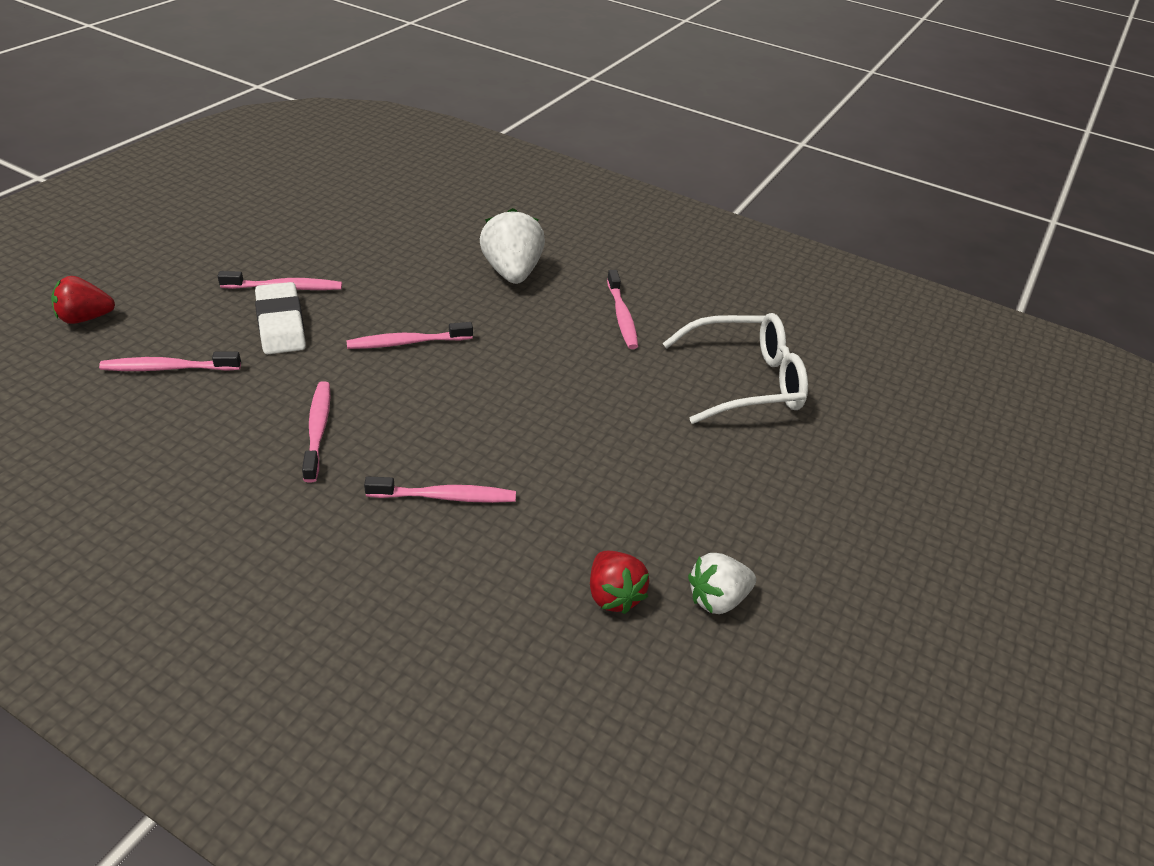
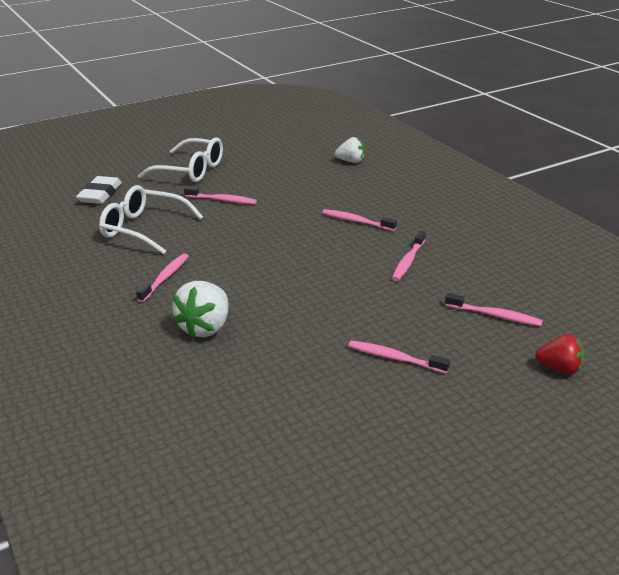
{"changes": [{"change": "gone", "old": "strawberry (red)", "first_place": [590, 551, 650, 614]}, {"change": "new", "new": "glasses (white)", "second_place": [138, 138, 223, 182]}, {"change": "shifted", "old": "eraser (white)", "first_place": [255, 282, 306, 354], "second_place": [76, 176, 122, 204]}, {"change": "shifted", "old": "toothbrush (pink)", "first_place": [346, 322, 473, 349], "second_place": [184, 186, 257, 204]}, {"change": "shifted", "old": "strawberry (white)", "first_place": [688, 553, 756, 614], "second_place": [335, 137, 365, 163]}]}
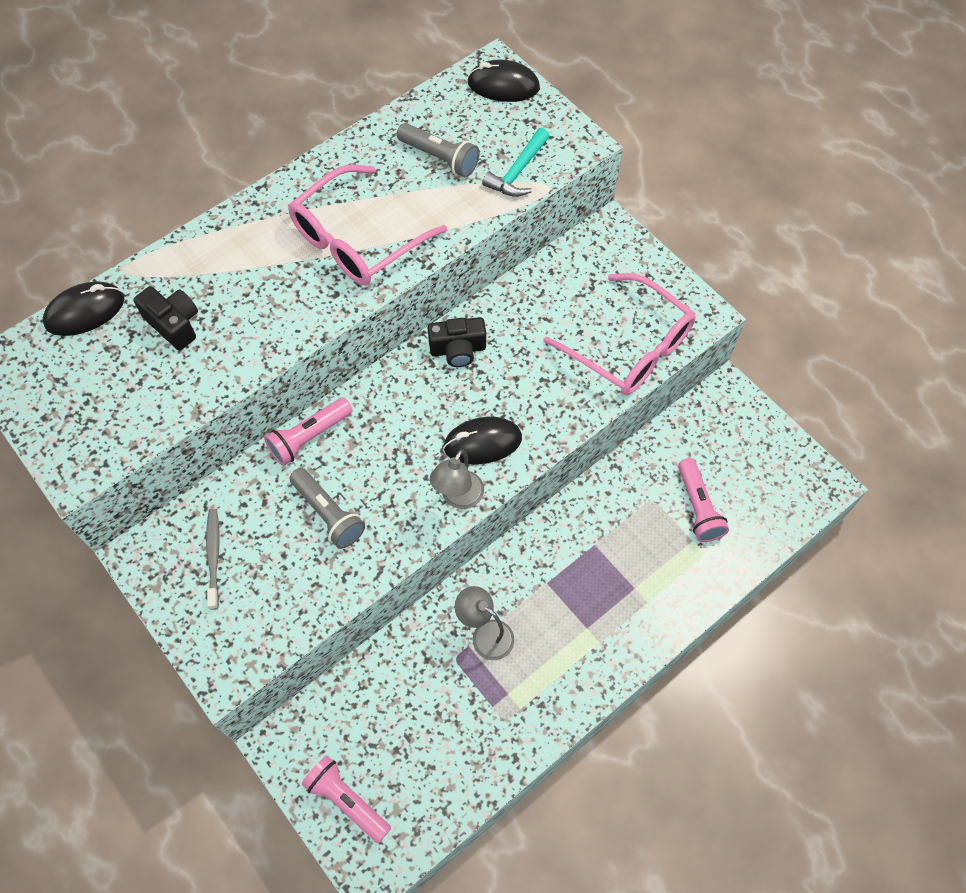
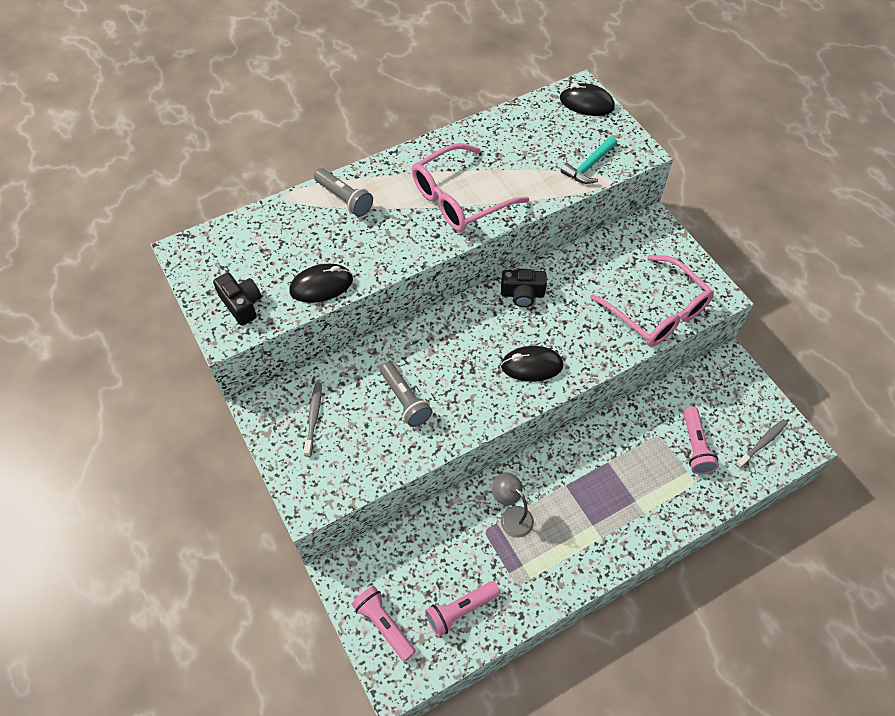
{"changes": [{"change": "gone", "old": "lamp (grey)", "first_place": [430, 449, 484, 509]}, {"change": "new", "new": "toothbrush (grey)", "second_place": [736, 419, 788, 468]}, {"change": "shifted", "old": "mouse (black)", "first_place": [43, 281, 124, 336], "second_place": [289, 264, 353, 303]}, {"change": "shifted", "old": "camera (black)", "first_place": [133, 286, 198, 350], "second_place": [213, 272, 262, 326]}, {"change": "shifted", "old": "flashlight (pink)", "first_place": [264, 397, 353, 466], "second_place": [425, 581, 500, 637]}, {"change": "shifted", "old": "flashlight (grey)", "first_place": [397, 123, 479, 177], "second_place": [314, 168, 373, 217]}]}
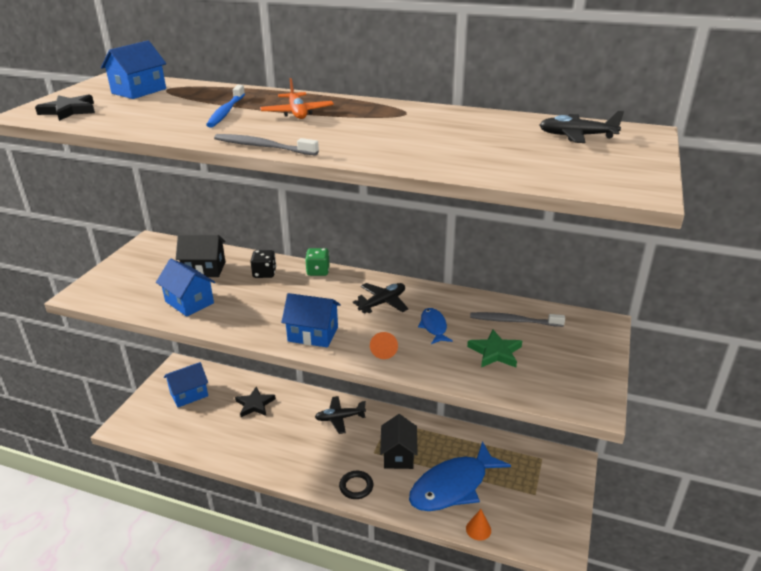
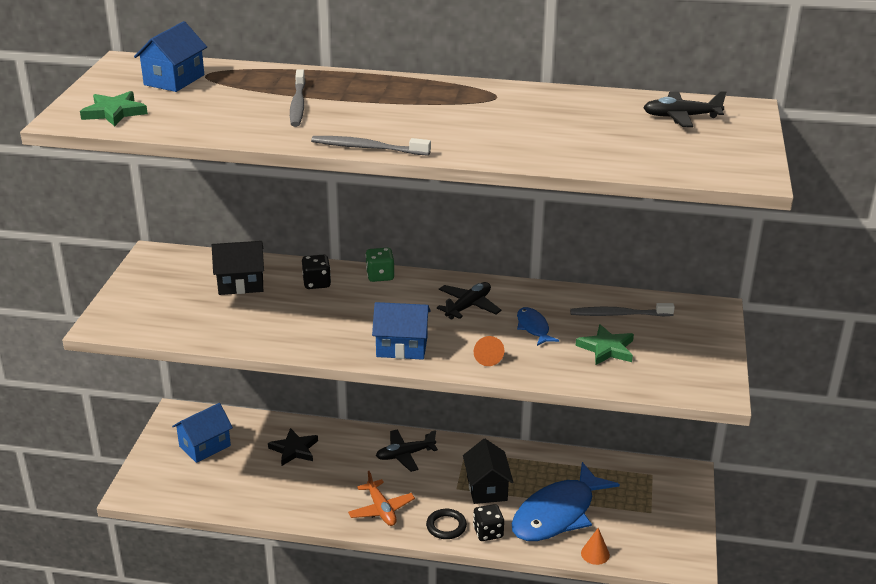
{"changes": [{"change": "gone", "old": "house (blue)", "first_place": [156, 259, 215, 317]}, {"change": "new", "new": "dice (black)", "second_place": [473, 504, 504, 541]}, {"change": "shifted", "old": "plane (orange)", "first_place": [260, 78, 334, 119], "second_place": [348, 471, 415, 526]}, {"change": "repainted", "old": "star (black)", "new": "star (green)", "first_place": [35, 95, 95, 121], "second_place": [80, 91, 148, 127]}, {"change": "repainted", "old": "toothbrush (blue)", "new": "toothbrush (grey)", "first_place": [206, 85, 245, 127], "second_place": [290, 69, 306, 127]}]}
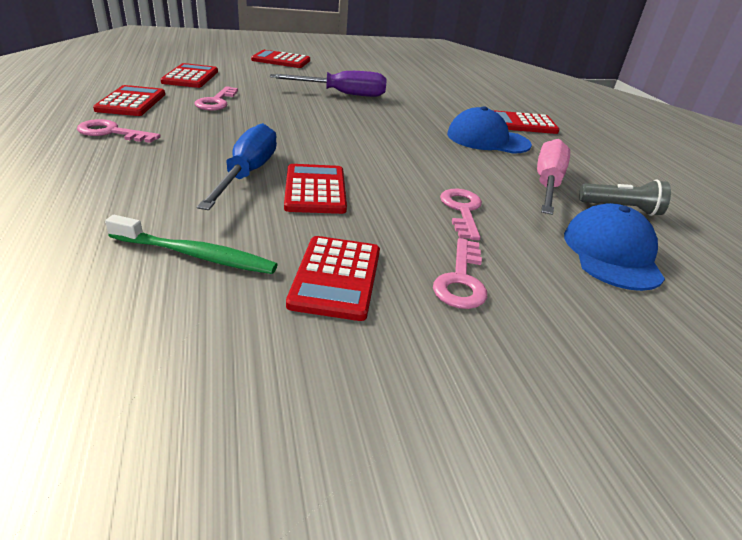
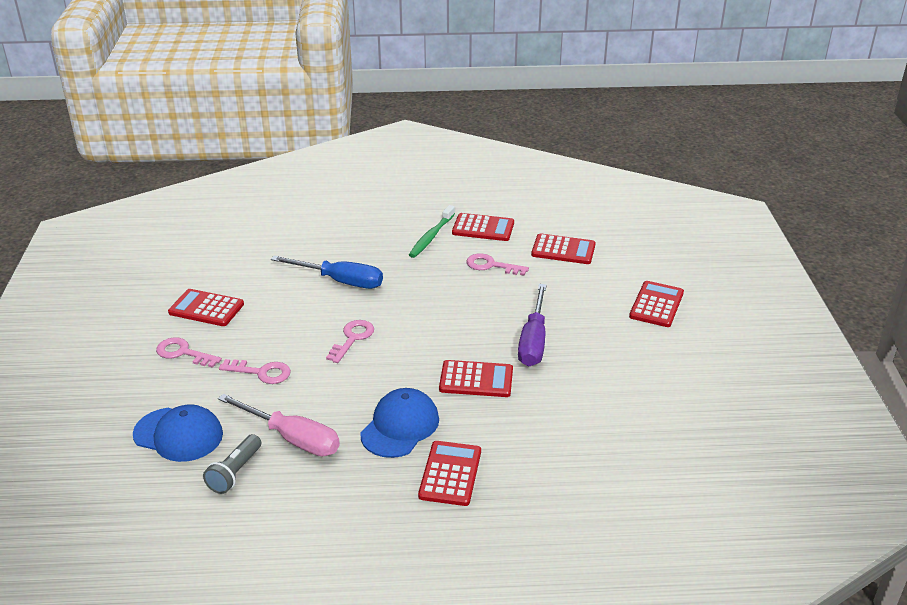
{"changes": [{"change": "shifted", "old": "key (pink)", "first_place": [77, 119, 161, 143], "second_place": [326, 320, 374, 363]}, {"change": "shifted", "old": "toothbrush (green)", "first_place": [105, 215, 278, 274], "second_place": [409, 205, 455, 258]}, {"change": "shifted", "old": "calculator (red)", "first_place": [284, 164, 347, 214], "second_place": [439, 360, 513, 397]}]}
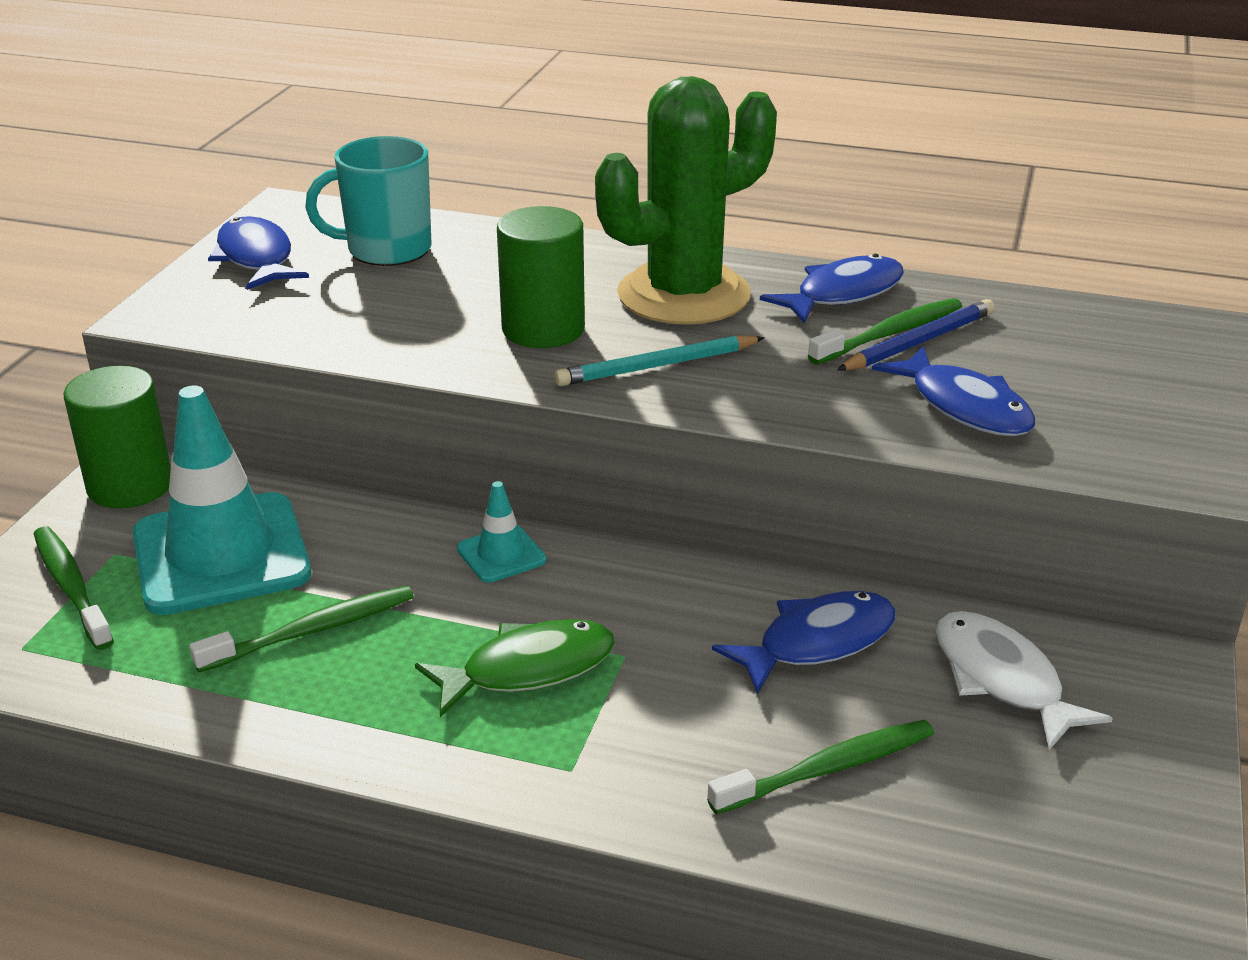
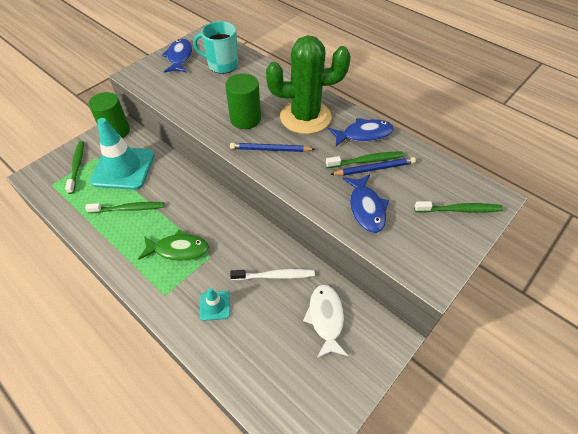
{"changes": [{"change": "shifted", "old": "traffic cone (turquoise)", "first_place": [457, 481, 546, 583], "second_place": [200, 288, 230, 321]}, {"change": "shifted", "old": "toothbrush (green)", "first_place": [707, 720, 934, 814], "second_place": [414, 201, 503, 213]}, {"change": "swapped", "old": "fish (blue)", "new": "toothbrush (white)", "first_place": [712, 591, 896, 694], "second_place": [230, 269, 315, 280]}, {"change": "repainted", "old": "pencil (turquoise)", "new": "pencil (blue)", "first_place": [554, 335, 765, 386], "second_place": [230, 143, 316, 152]}]}
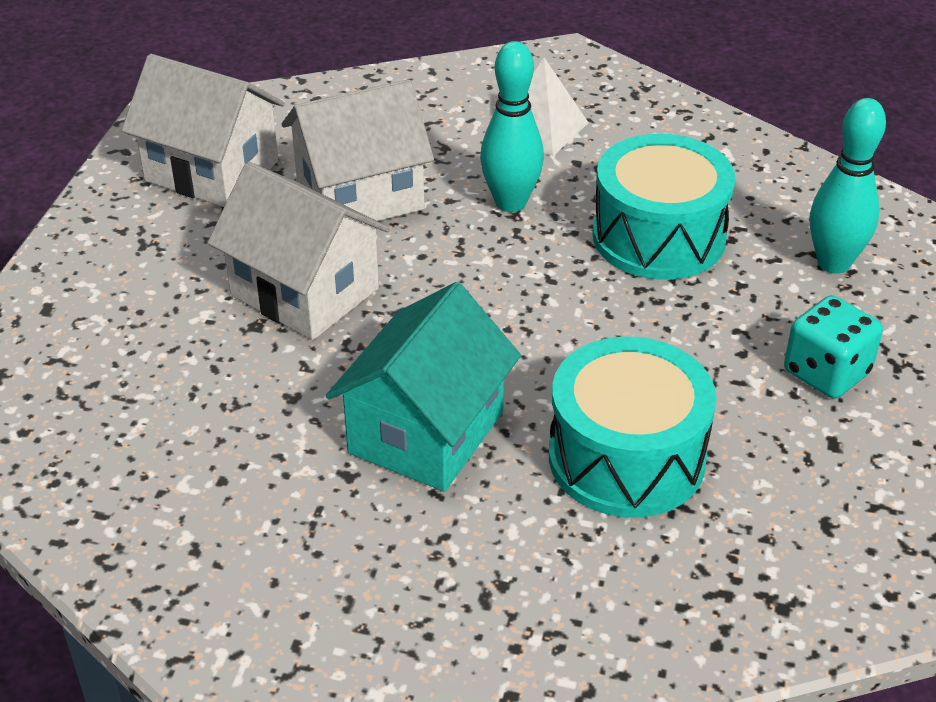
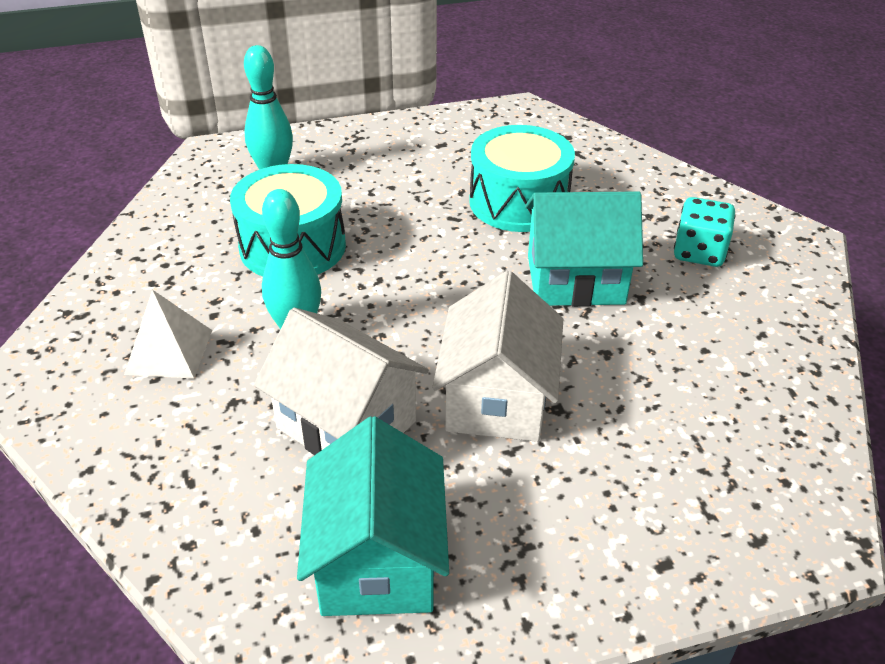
{"changes": [{"change": "shifted", "old": "dice (turquoise)", "first_place": [784, 295, 883, 399], "second_place": [674, 197, 735, 267]}, {"change": "repainted", "old": "house (white)", "new": "house (turquoise)", "first_place": [121, 54, 285, 207], "second_place": [297, 416, 449, 616]}]}
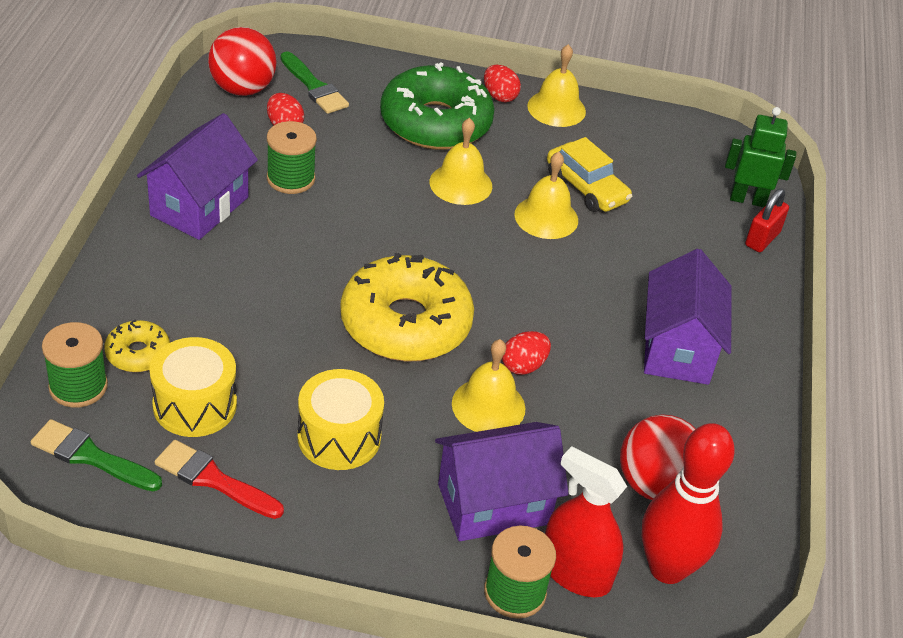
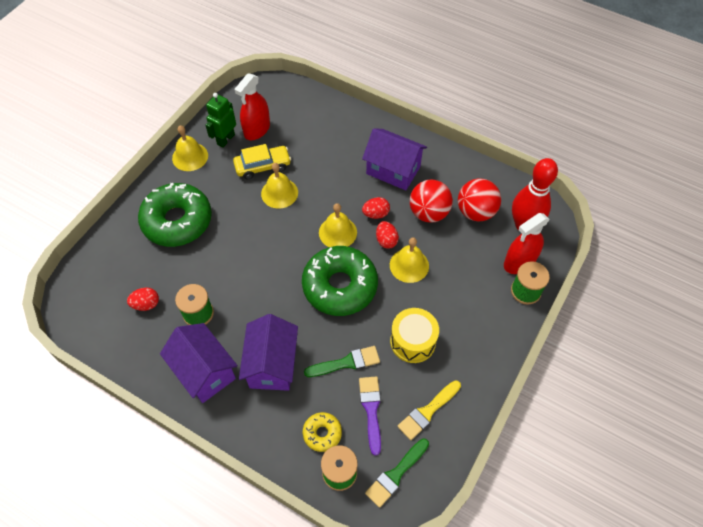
{"changes": [{"change": "gone", "old": "padlock (red)", "first_place": [745, 188, 789, 252]}, {"change": "new", "new": "spray bottle (red)", "second_place": [235, 73, 270, 140]}, {"change": "shifted", "old": "ball (red)", "first_place": [208, 27, 277, 96], "second_place": [410, 179, 453, 223]}, {"change": "shifted", "old": "brush (green)", "first_place": [281, 51, 349, 114], "second_place": [304, 346, 380, 377]}, {"change": "shifted", "old": "bell (yellow)", "first_place": [430, 118, 492, 205], "second_place": [319, 203, 357, 247]}, {"change": "shifted", "old": "house (purple)", "first_place": [435, 422, 569, 541], "second_place": [239, 314, 298, 391]}, {"change": "shifted", "old": "egg (red)", "first_place": [484, 65, 521, 102], "second_place": [362, 197, 390, 219]}, {"change": "shifted", "old": "robot (green)", "first_place": [725, 107, 796, 207], "second_place": [206, 93, 236, 148]}, {"change": "swapped", "old": "drum (yellow)", "new": "brush (purple)", "first_place": [150, 337, 237, 437], "second_place": [359, 376, 381, 455]}, {"change": "repainted", "old": "brush (red)", "new": "brush (yellow)", "first_place": [154, 440, 284, 519], "second_place": [398, 380, 461, 440]}, {"change": "repainted", "old": "donut (yellow)", "new": "donut (green)", "first_place": [340, 253, 474, 361], "second_place": [302, 246, 378, 316]}]}
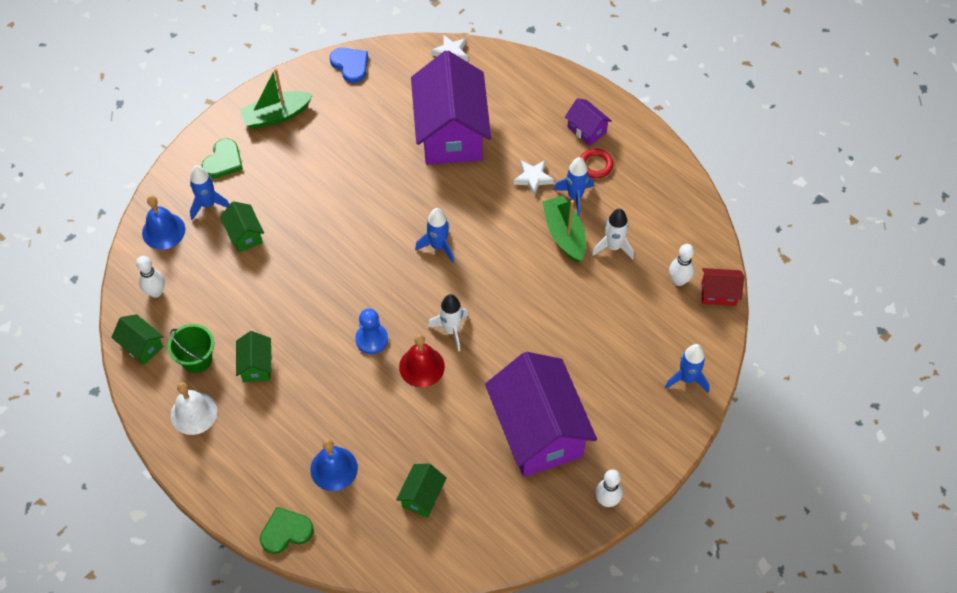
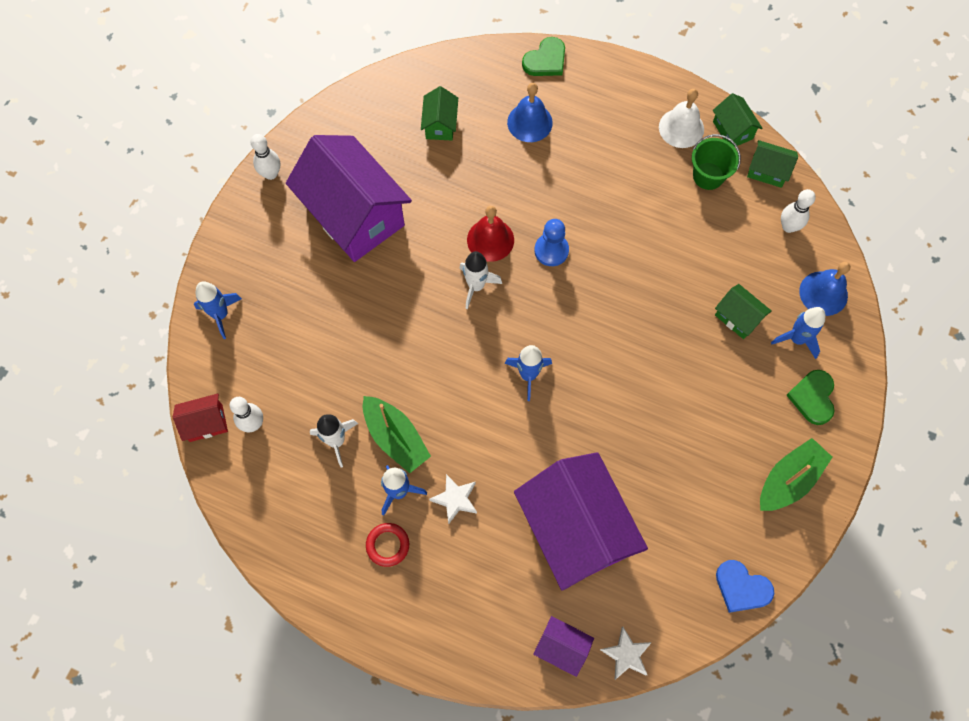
{"changes": [{"change": "shifted", "old": "house (green)", "first_place": [236, 331, 271, 382], "second_place": [713, 93, 763, 147]}, {"change": "shifted", "old": "house (purple)", "first_place": [565, 98, 612, 146], "second_place": [533, 616, 594, 677]}]}
